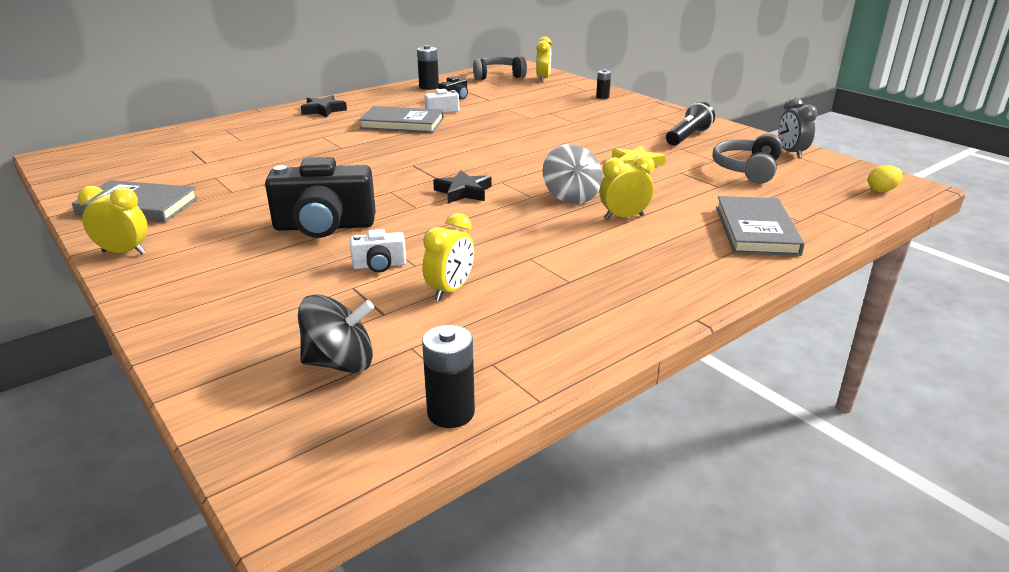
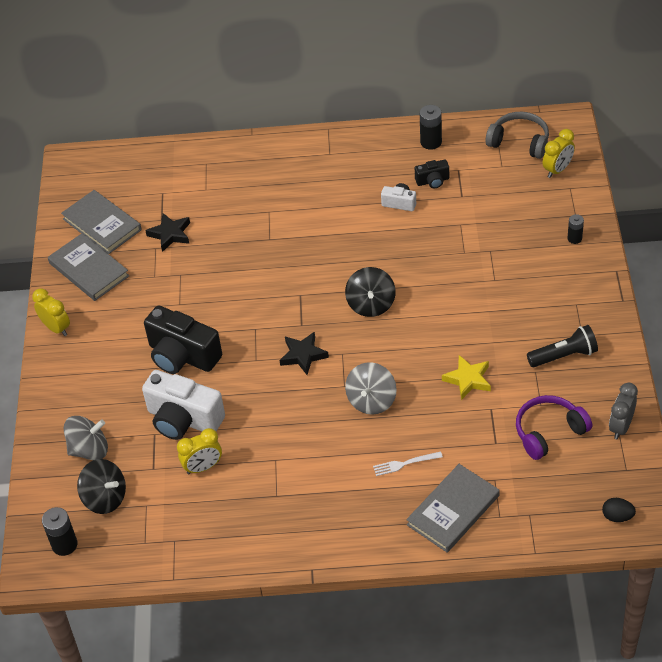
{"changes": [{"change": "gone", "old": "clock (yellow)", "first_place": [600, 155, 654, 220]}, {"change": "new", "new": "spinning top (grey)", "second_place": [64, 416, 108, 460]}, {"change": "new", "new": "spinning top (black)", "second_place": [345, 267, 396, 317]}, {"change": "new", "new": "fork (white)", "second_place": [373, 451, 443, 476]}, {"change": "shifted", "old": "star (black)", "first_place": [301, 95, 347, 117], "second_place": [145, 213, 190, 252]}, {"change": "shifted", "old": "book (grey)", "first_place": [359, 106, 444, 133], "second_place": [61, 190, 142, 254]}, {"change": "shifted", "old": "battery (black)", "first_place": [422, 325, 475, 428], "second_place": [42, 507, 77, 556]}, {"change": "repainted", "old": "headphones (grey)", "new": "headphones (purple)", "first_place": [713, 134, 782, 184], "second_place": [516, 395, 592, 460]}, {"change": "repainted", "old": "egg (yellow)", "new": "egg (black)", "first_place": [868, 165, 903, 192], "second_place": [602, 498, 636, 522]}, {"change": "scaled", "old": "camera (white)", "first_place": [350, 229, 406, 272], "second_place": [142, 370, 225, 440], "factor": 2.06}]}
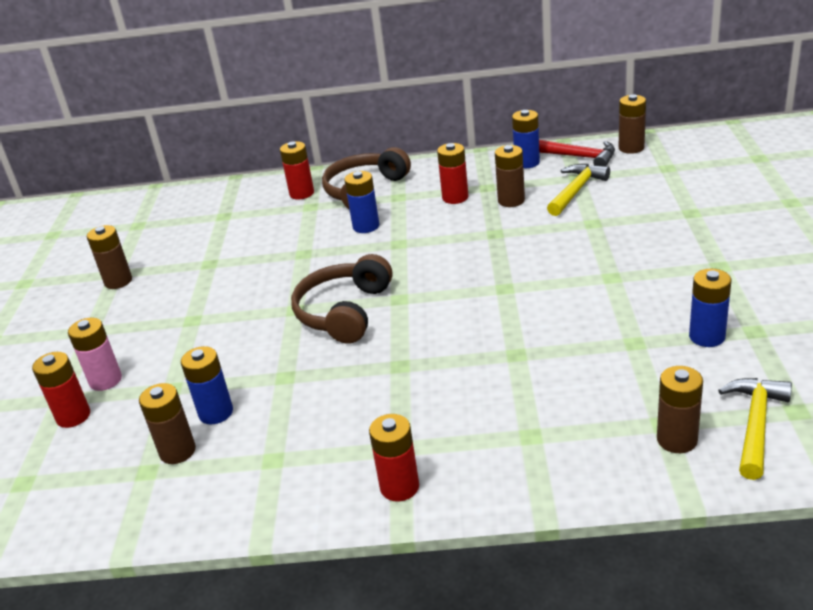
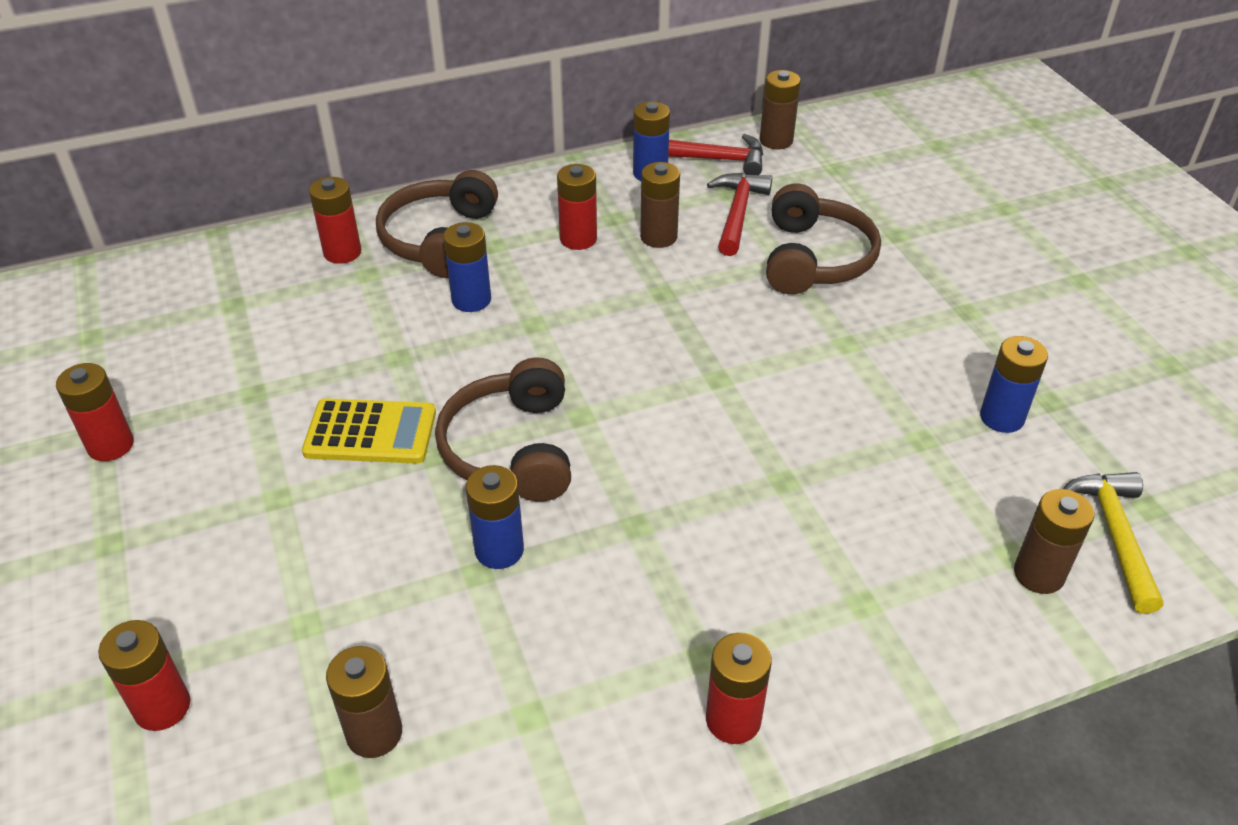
{"changes": [{"change": "gone", "old": "battery (pink)", "first_place": [68, 318, 122, 391]}, {"change": "new", "new": "calculator (yellow)", "second_place": [302, 398, 436, 464]}, {"change": "new", "new": "headphones (brown)", "second_place": [766, 183, 881, 294]}, {"change": "shifted", "old": "battery (blue)", "first_place": [181, 346, 233, 424], "second_place": [466, 465, 524, 569]}, {"change": "repainted", "old": "battery (brown)", "new": "battery (red)", "first_place": [87, 225, 132, 289], "second_place": [56, 363, 134, 461]}, {"change": "repainted", "old": "hammer (yellow)", "new": "hammer (red)", "first_place": [547, 164, 610, 216], "second_place": [707, 173, 772, 256]}]}
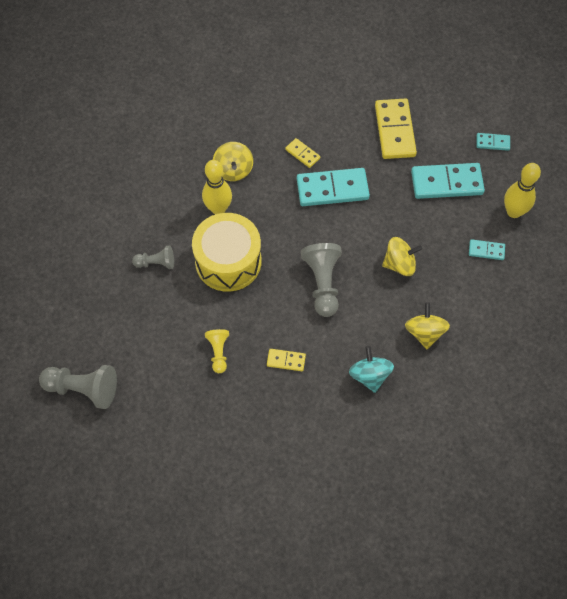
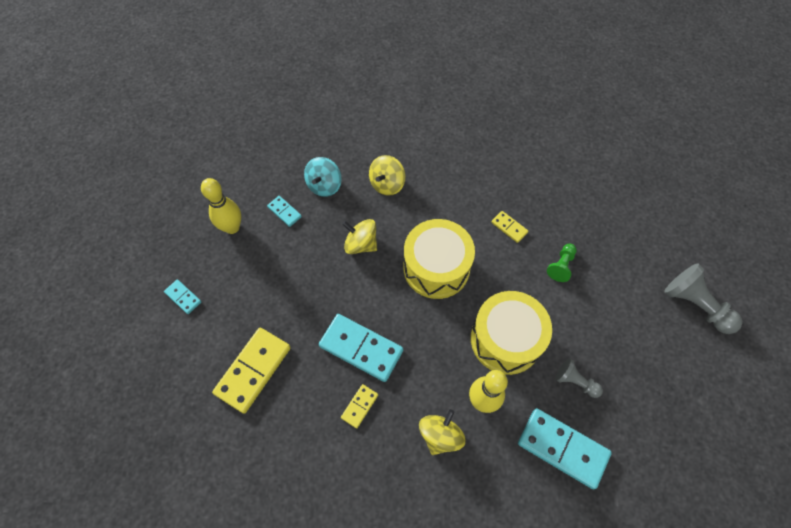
{"changes": [{"change": "shifted", "old": "spinning top (turquoise)", "first_place": [349, 346, 394, 393], "second_place": [304, 157, 342, 197]}, {"change": "shifted", "old": "domino (turquoise)", "first_place": [411, 163, 485, 199], "second_place": [518, 408, 612, 489]}, {"change": "swapped", "old": "pawn (grey)", "new": "drum (yellow)", "first_place": [301, 243, 342, 317], "second_place": [403, 219, 475, 299]}, {"change": "repainted", "old": "pawn (yellow)", "new": "pawn (green)", "first_place": [205, 329, 229, 373], "second_place": [547, 244, 577, 282]}, {"change": "rotated", "old": "domino (yellow)", "first_place": [285, 138, 320, 168], "second_place": [341, 384, 378, 428], "degrees": 45}]}
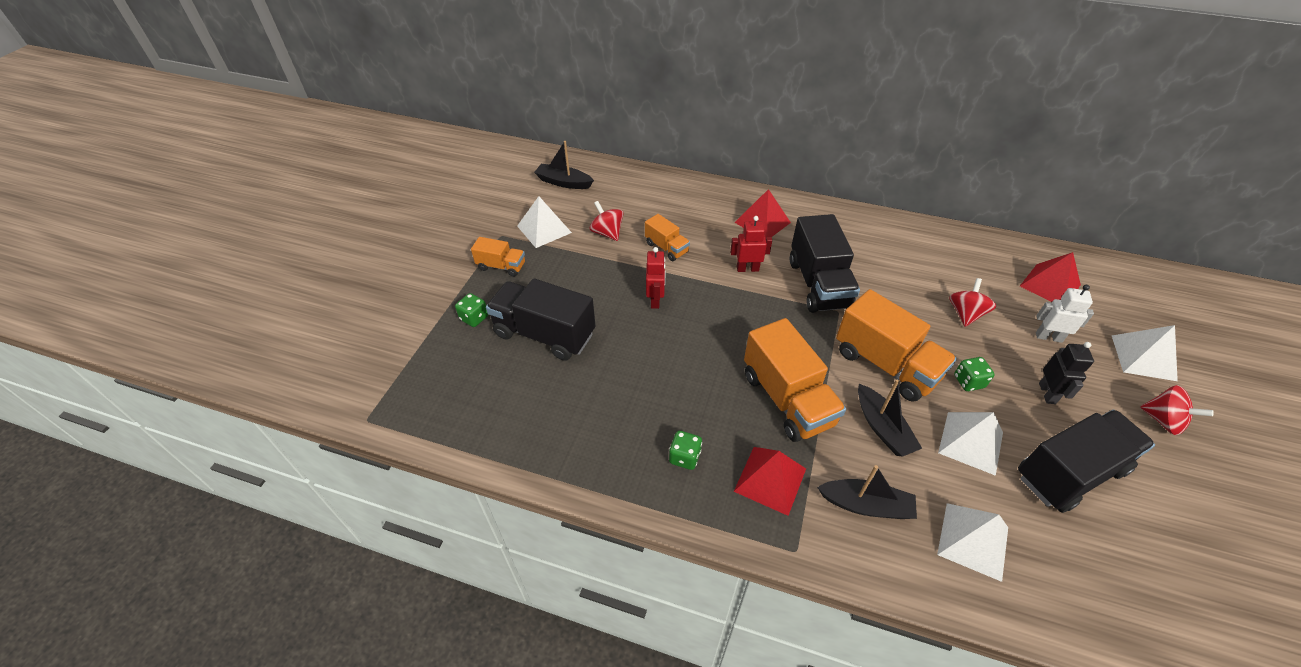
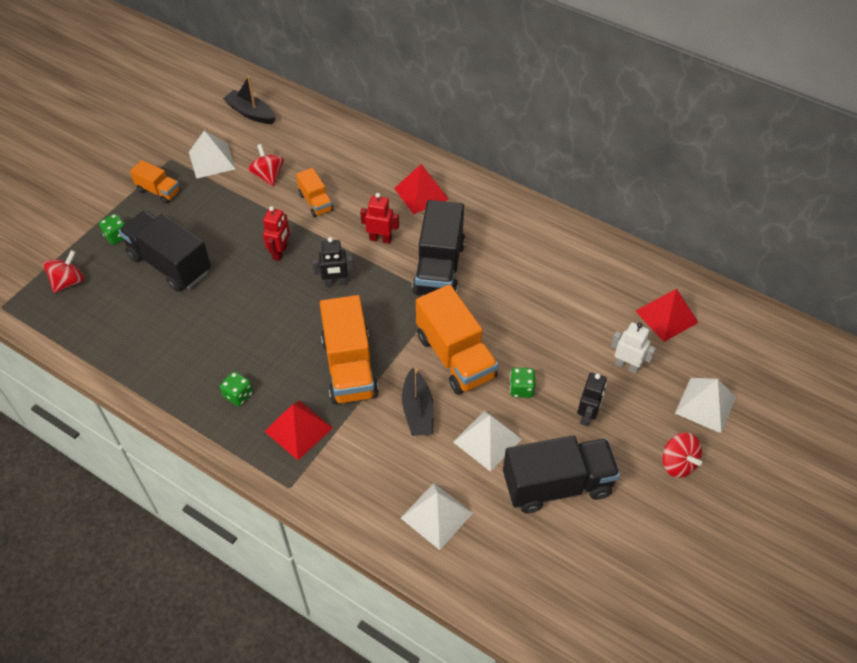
{"changes": [{"change": "gone", "old": "boat (black)", "first_place": [817, 465, 917, 519]}, {"change": "new", "new": "robot (black)", "second_place": [313, 237, 354, 287]}, {"change": "shifted", "old": "spinning top (red)", "first_place": [949, 278, 996, 327], "second_place": [43, 250, 84, 293]}]}
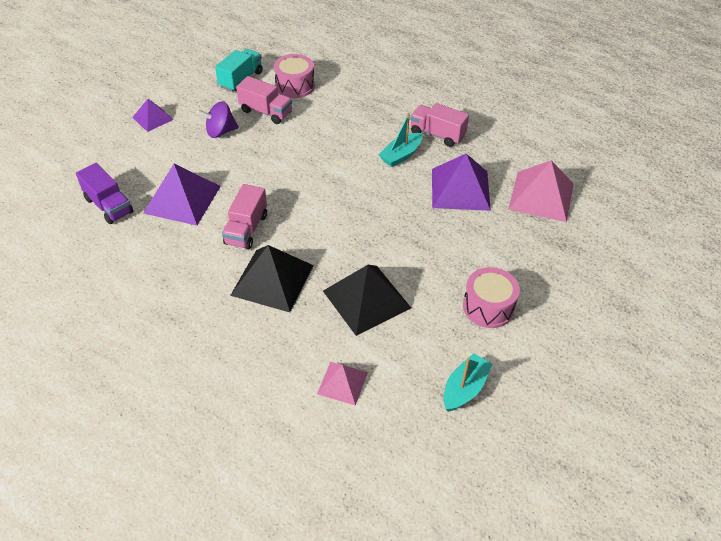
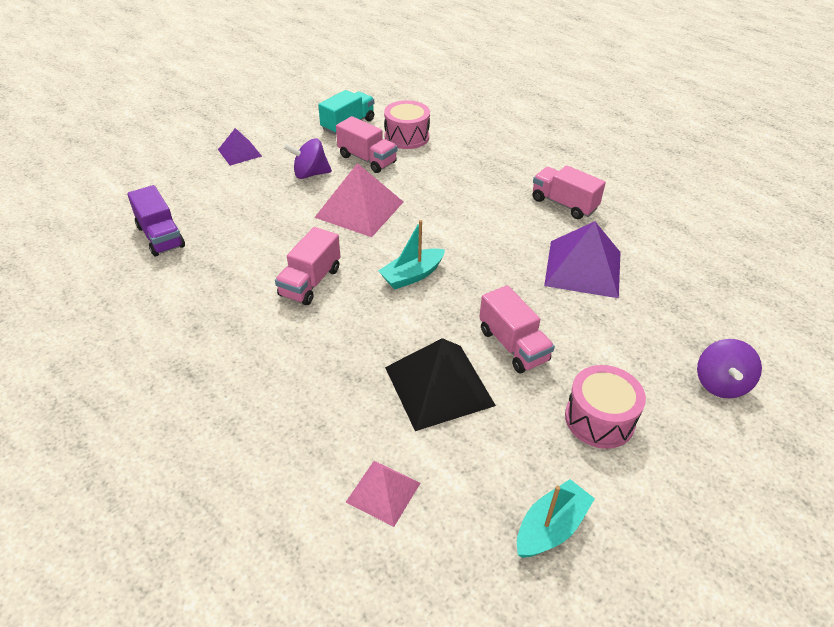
{"changes": [{"change": "gone", "old": "pyramid (purple)", "first_place": [143, 164, 221, 226]}, {"change": "gone", "old": "pyramid (black)", "first_place": [230, 245, 314, 312]}, {"change": "new", "new": "truck (pink)", "second_place": [479, 285, 555, 373]}, {"change": "new", "new": "spinning top (purple)", "second_place": [697, 339, 762, 398]}, {"change": "shifted", "old": "boat (turquoise)", "first_place": [378, 113, 423, 167], "second_place": [378, 220, 445, 289]}, {"change": "shifted", "old": "pyramid (pink)", "first_place": [509, 161, 574, 222], "second_place": [314, 163, 403, 237]}]}
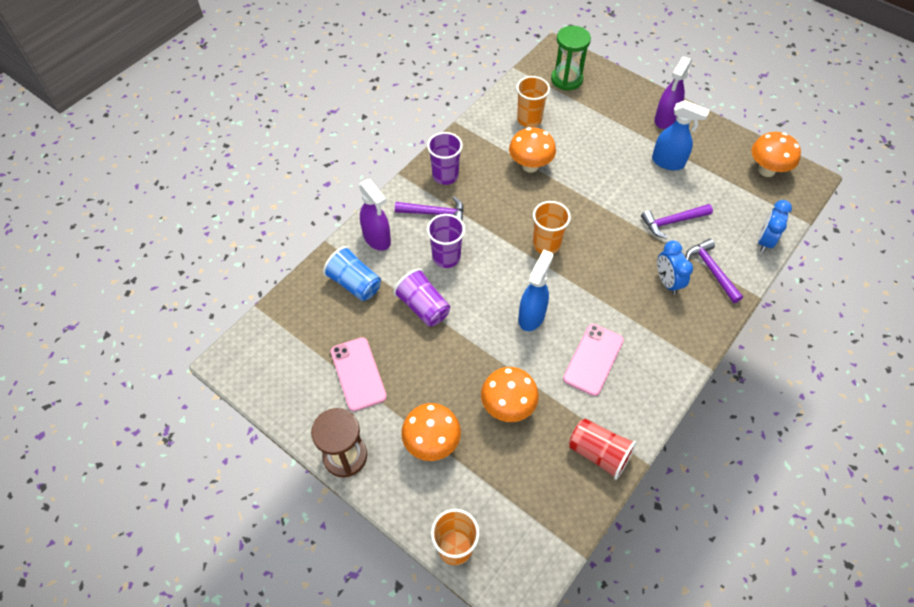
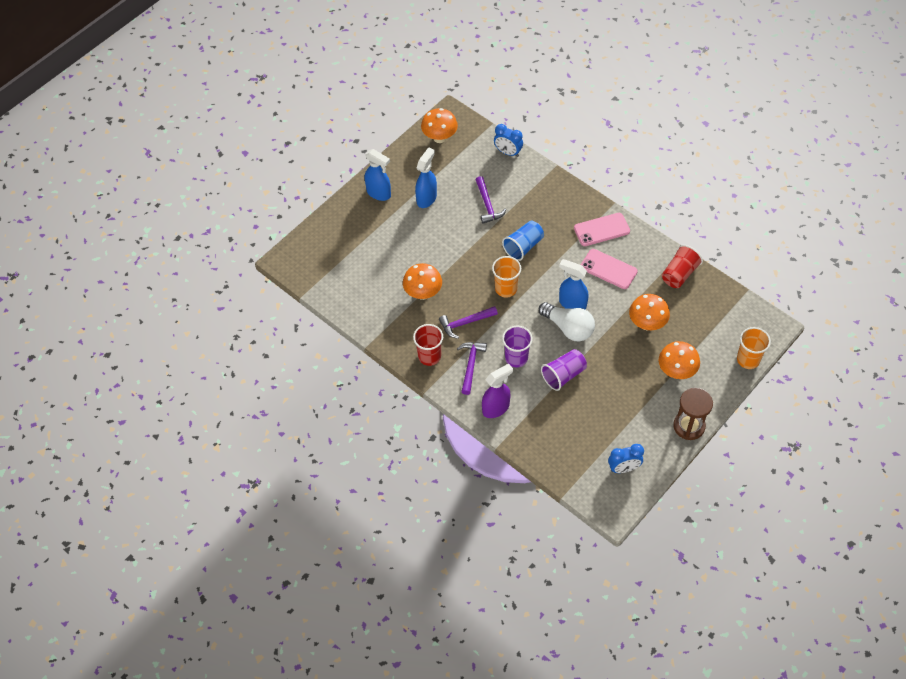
{"changes": [{"change": "gone", "old": "cup (orange)", "first_place": [516, 76, 550, 127]}, {"change": "gone", "old": "hourglass (green)", "first_place": [551, 26, 591, 90]}, {"change": "new", "new": "light bulb (white)", "second_place": [539, 302, 595, 342]}, {"change": "shifted", "old": "cup (blue)", "first_place": [323, 246, 381, 301], "second_place": [502, 221, 544, 261]}, {"change": "shifted", "old": "phone (pink)", "first_place": [331, 337, 387, 411], "second_place": [574, 213, 630, 246]}, {"change": "shifted", "old": "clock (blue)", "first_place": [657, 240, 693, 295], "second_place": [608, 444, 644, 473]}, {"change": "shifted", "old": "hammer (purple)", "first_place": [686, 239, 743, 303], "second_place": [439, 306, 498, 339]}, {"change": "repainted", "old": "cup (purple)", "new": "cup (red)", "first_place": [427, 132, 463, 185], "second_place": [413, 324, 443, 366]}, {"change": "repainted", "old": "spray bottle (purple)", "new": "spray bottle (blue)", "first_place": [654, 56, 692, 129], "second_place": [365, 149, 391, 201]}]}
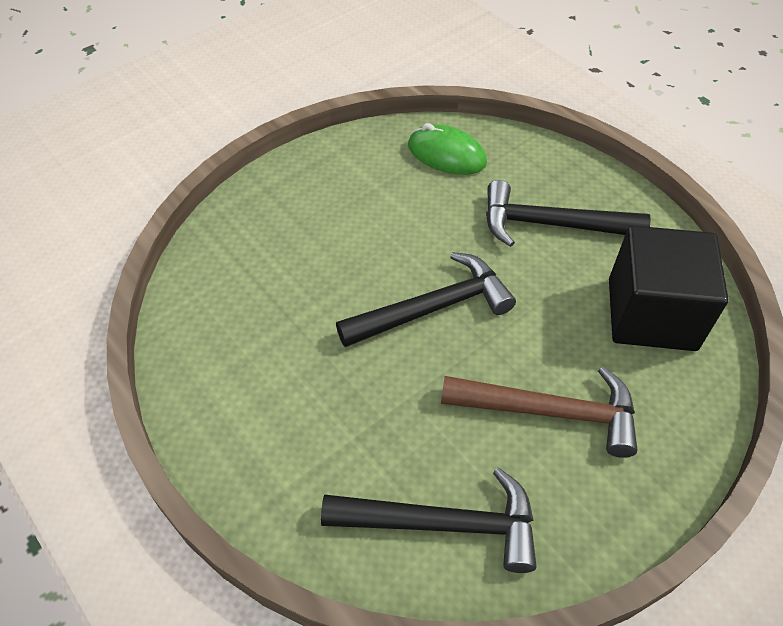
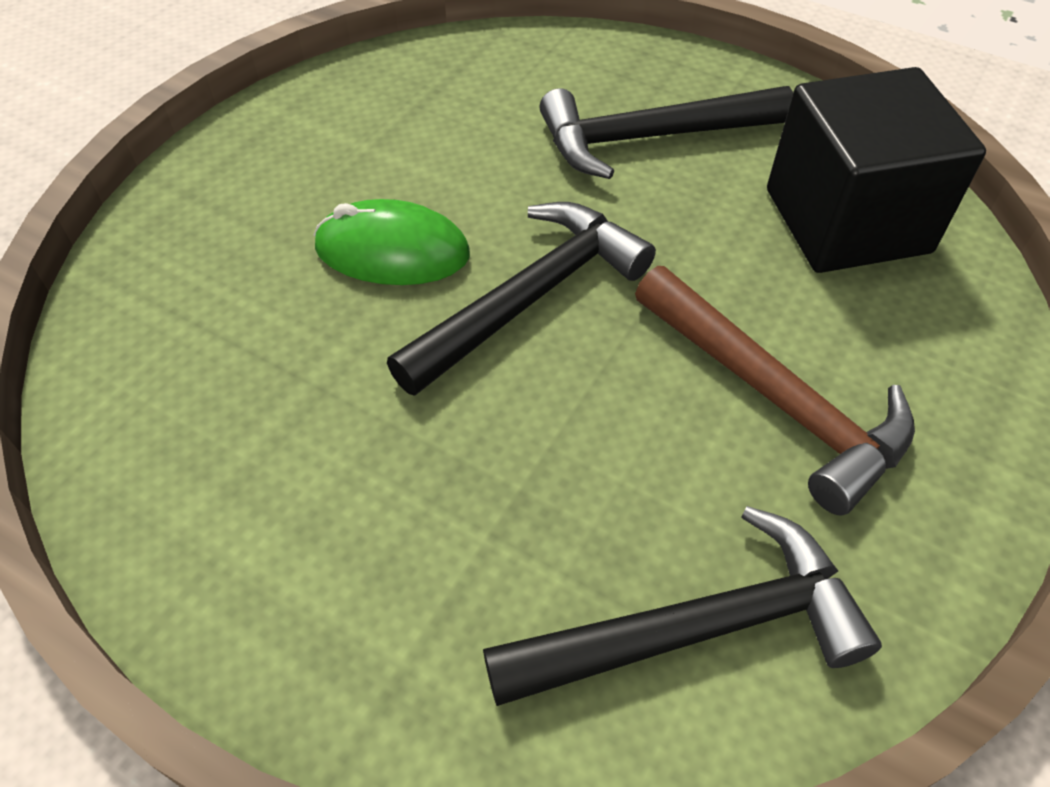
{"changes": [{"change": "shifted", "old": "mouse (green)", "first_place": [408, 123, 487, 175], "second_place": [314, 199, 470, 285]}, {"change": "rotated", "old": "hammer (brown)", "first_place": [441, 367, 638, 458], "second_place": [635, 266, 915, 515], "degrees": 60}]}
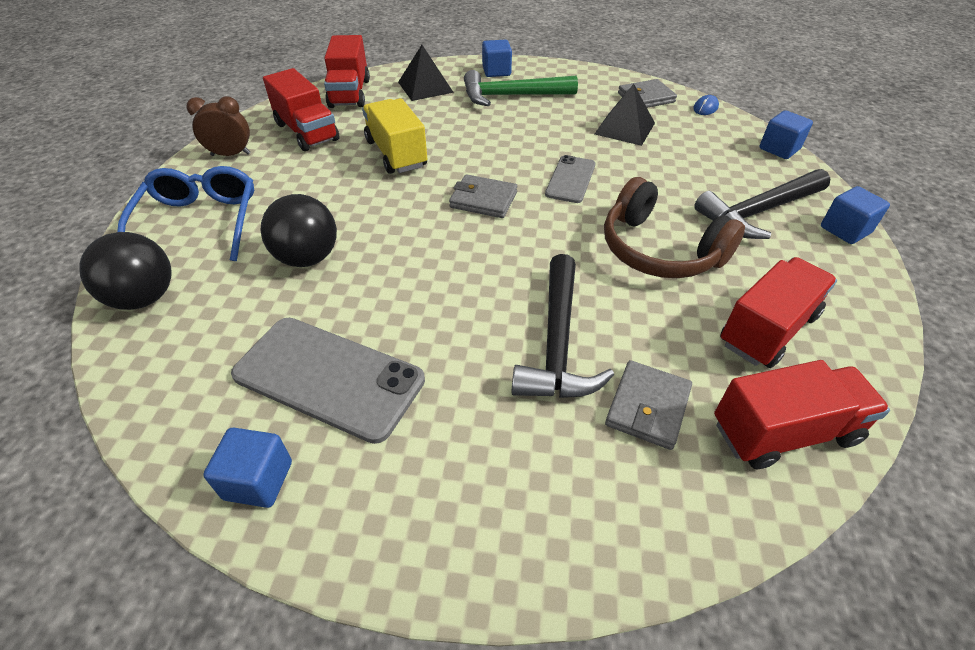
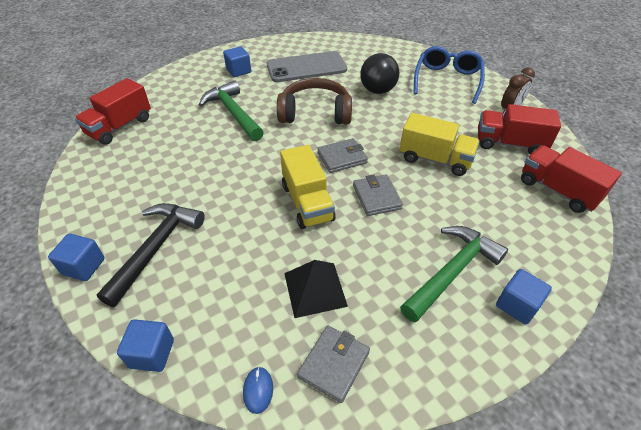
{"changes": [{"change": "gone", "old": "ball (black)", "first_place": [79, 232, 172, 310]}, {"change": "gone", "old": "pyramid (black)", "first_place": [398, 45, 454, 101]}, {"change": "gone", "old": "truck (red)", "first_place": [720, 257, 837, 368]}, {"change": "shifted", "old": "cube (blue)", "first_place": [203, 427, 292, 508], "second_place": [223, 47, 251, 77]}, {"change": "shifted", "old": "headphones (brown)", "first_place": [604, 177, 745, 278], "second_place": [277, 78, 352, 124]}, {"change": "shifted", "old": "wallet (grey)", "first_place": [605, 360, 692, 450], "second_place": [353, 174, 403, 216]}, {"change": "swapped", "old": "phone (grey)", "new": "truck (yellow)", "first_place": [545, 155, 595, 203], "second_place": [280, 145, 336, 229]}, {"change": "repainted", "old": "hammer (black)", "new": "hammer (green)", "first_place": [512, 254, 614, 398], "second_place": [199, 80, 264, 141]}, {"change": "rotated", "old": "glasses (blue)", "first_place": [117, 166, 254, 261], "second_place": [413, 46, 485, 104], "degrees": -120}]}
